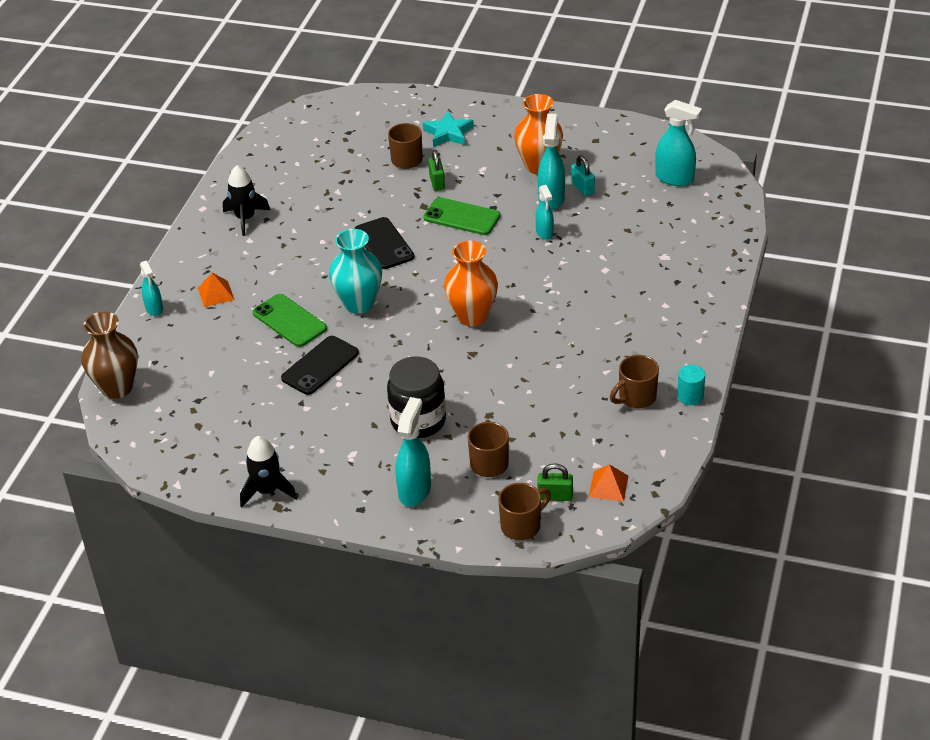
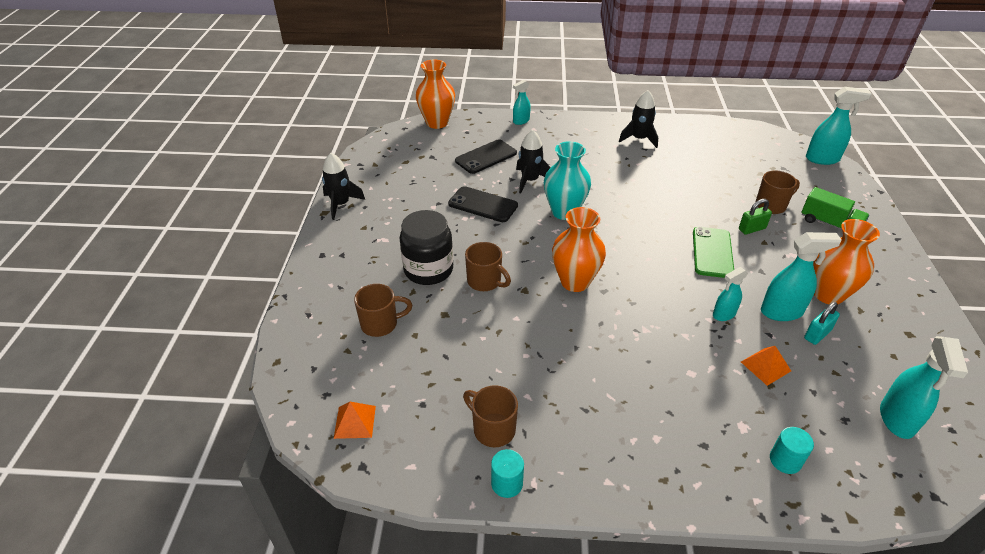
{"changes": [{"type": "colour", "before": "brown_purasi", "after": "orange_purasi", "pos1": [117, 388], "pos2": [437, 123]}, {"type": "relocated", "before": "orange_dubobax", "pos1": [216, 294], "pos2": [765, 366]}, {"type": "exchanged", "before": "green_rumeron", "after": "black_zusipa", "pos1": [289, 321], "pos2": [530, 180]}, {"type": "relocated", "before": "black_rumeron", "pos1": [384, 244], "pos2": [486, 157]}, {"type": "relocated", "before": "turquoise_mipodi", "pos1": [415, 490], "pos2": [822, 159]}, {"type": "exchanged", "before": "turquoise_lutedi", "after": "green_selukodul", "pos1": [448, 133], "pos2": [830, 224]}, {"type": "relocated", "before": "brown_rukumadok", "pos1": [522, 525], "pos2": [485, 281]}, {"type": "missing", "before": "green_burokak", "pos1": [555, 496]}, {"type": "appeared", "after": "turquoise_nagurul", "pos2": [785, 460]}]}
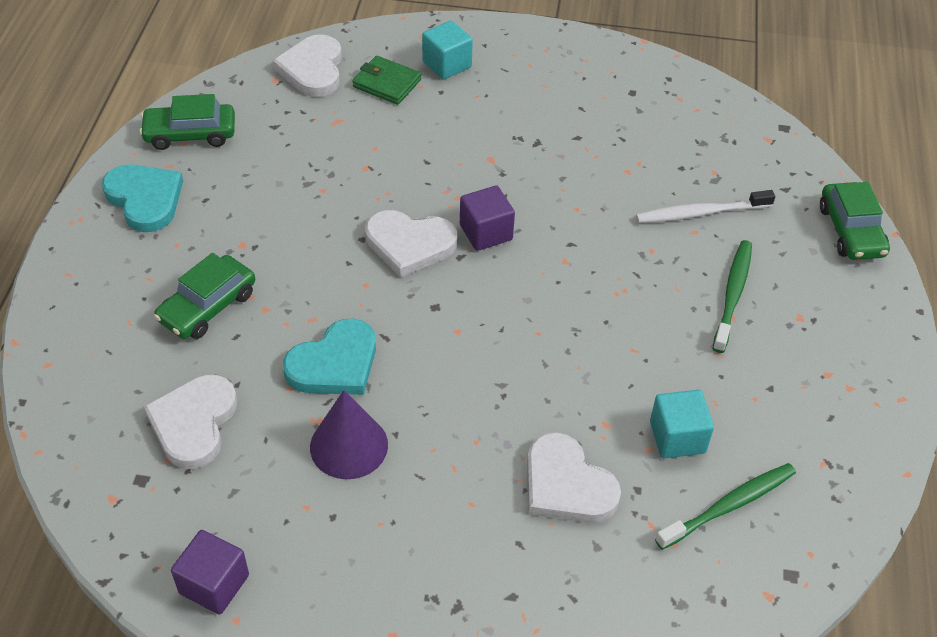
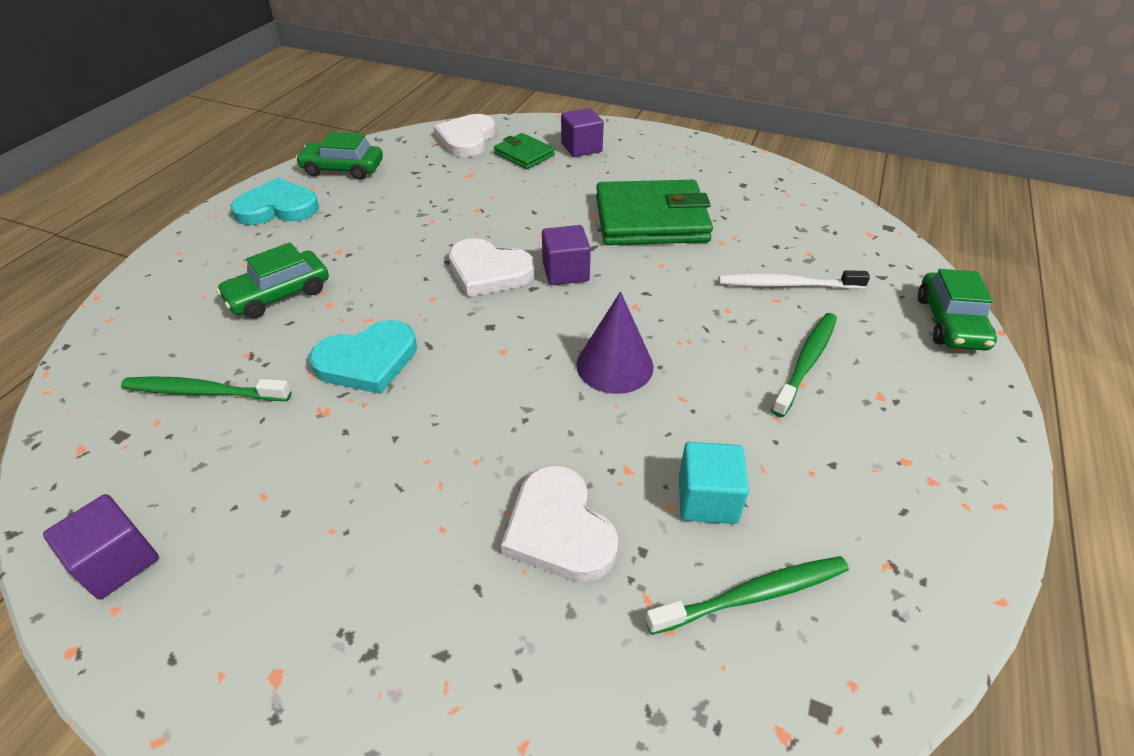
{"changes": [{"type": "spun", "before": "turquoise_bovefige", "pos1": [145, 199], "pos2": [278, 208], "turn": -75}, {"type": "exchanged", "before": "white_bovefige", "after": "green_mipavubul", "pos1": [194, 423], "pos2": [203, 392]}, {"type": "relocated", "before": "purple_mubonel", "pos1": [349, 445], "pos2": [614, 365]}, {"type": "colour", "before": "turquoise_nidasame", "after": "purple_nidasame", "pos1": [447, 64], "pos2": [581, 148]}, {"type": "appeared", "after": "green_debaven", "pos2": [651, 219]}]}
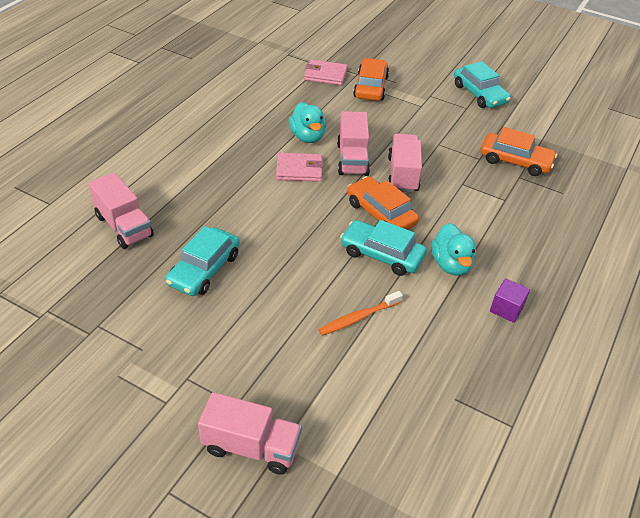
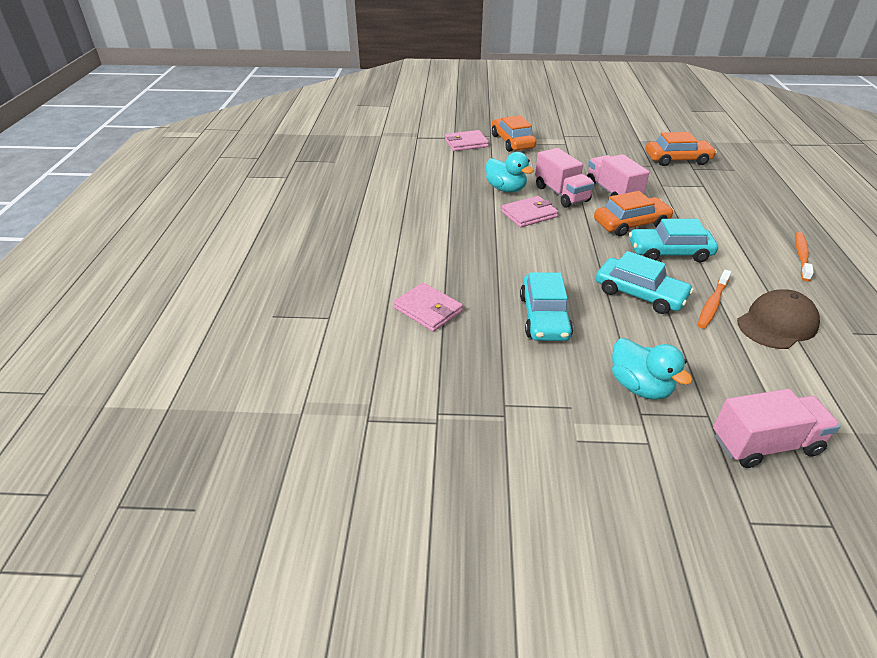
{"changes": [{"type": "exchanged", "before": "pink_selukodul", "after": "pink_debaven", "pos1": [124, 226], "pos2": [428, 310]}, {"type": "spun", "before": "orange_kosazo", "pos1": [381, 213], "pos2": [631, 224], "turn": 135}, {"type": "relocated", "before": "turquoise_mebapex", "pos1": [451, 264], "pos2": [640, 386]}, {"type": "relocated", "before": "turquoise_kosazo", "pos1": [479, 94], "pos2": [640, 294]}, {"type": "exchanged", "before": "purple_nidasame", "after": "orange_mipavubul", "pos1": [506, 309], "pos2": [801, 256]}, {"type": "appeared", "after": "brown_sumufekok", "pos2": [777, 323]}]}
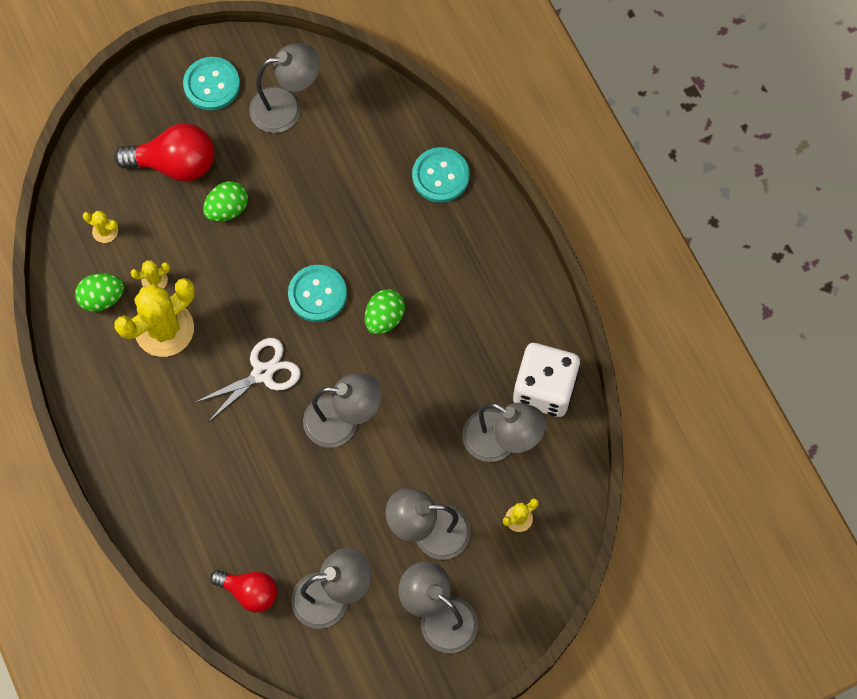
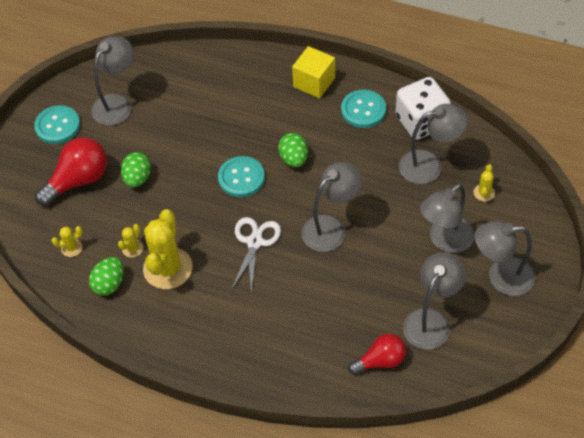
{"changes": [{"type": "relocated", "before": "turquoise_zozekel", "pos1": [440, 176], "pos2": [363, 110]}, {"type": "appeared", "after": "yellow_nidasame", "pos2": [314, 82]}]}
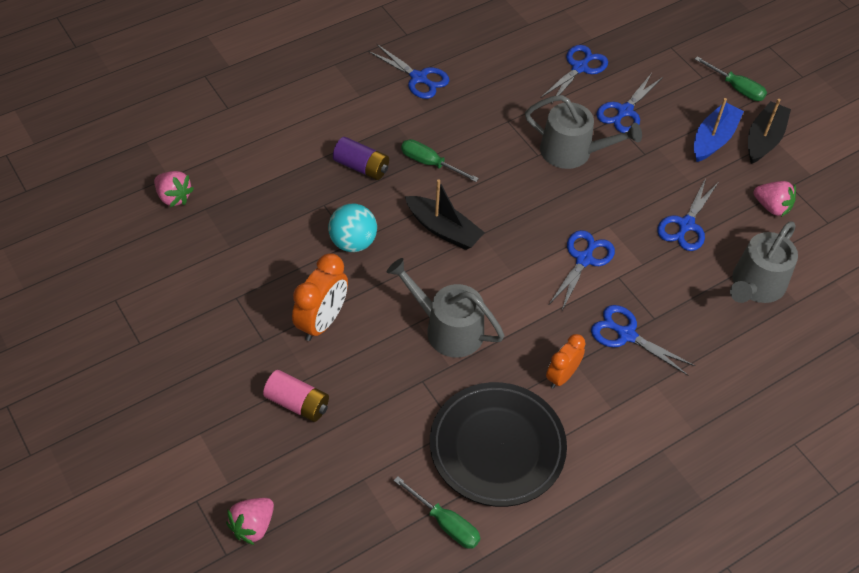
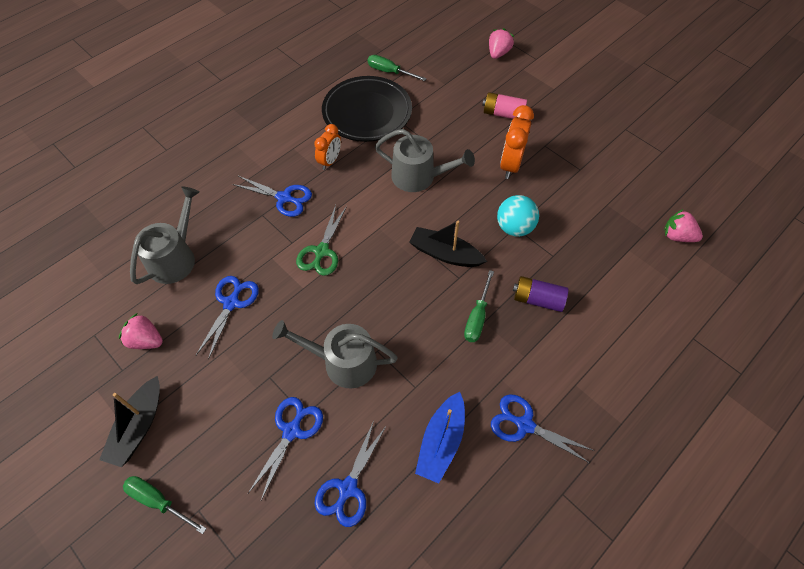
{"changes": [{"type": "spun", "before": "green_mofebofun", "pos1": [430, 163], "pos2": [477, 317], "turn": 90}, {"type": "colour", "before": "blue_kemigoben", "after": "green_kemigoben", "pos1": [584, 259], "pos2": [322, 251]}, {"type": "relocated", "before": "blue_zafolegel", "pos1": [713, 139], "pos2": [441, 441]}]}
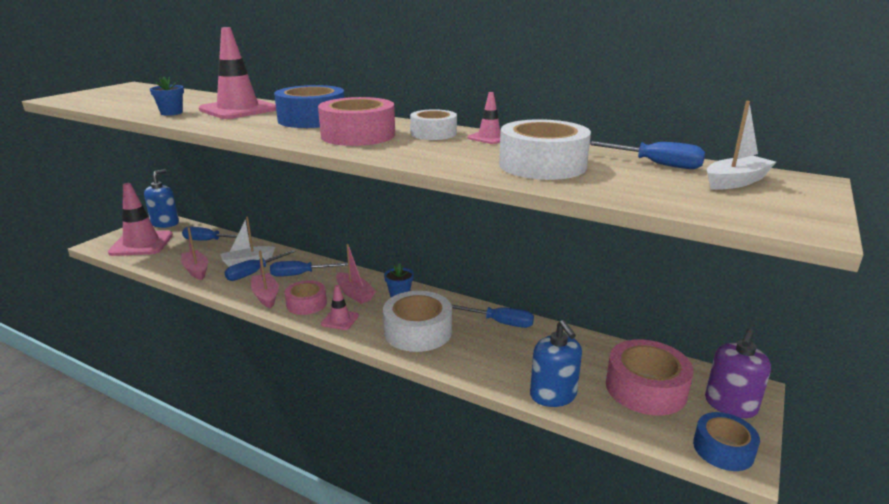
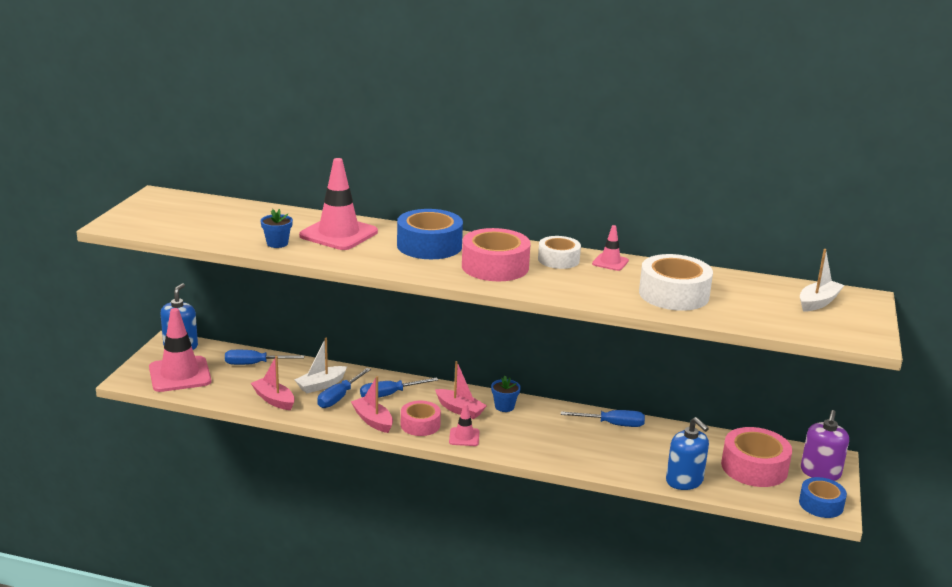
{"changes": [{"type": "missing", "before": "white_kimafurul", "pos1": [418, 331]}, {"type": "missing", "before": "blue_mofebofun", "pos1": [656, 164]}]}
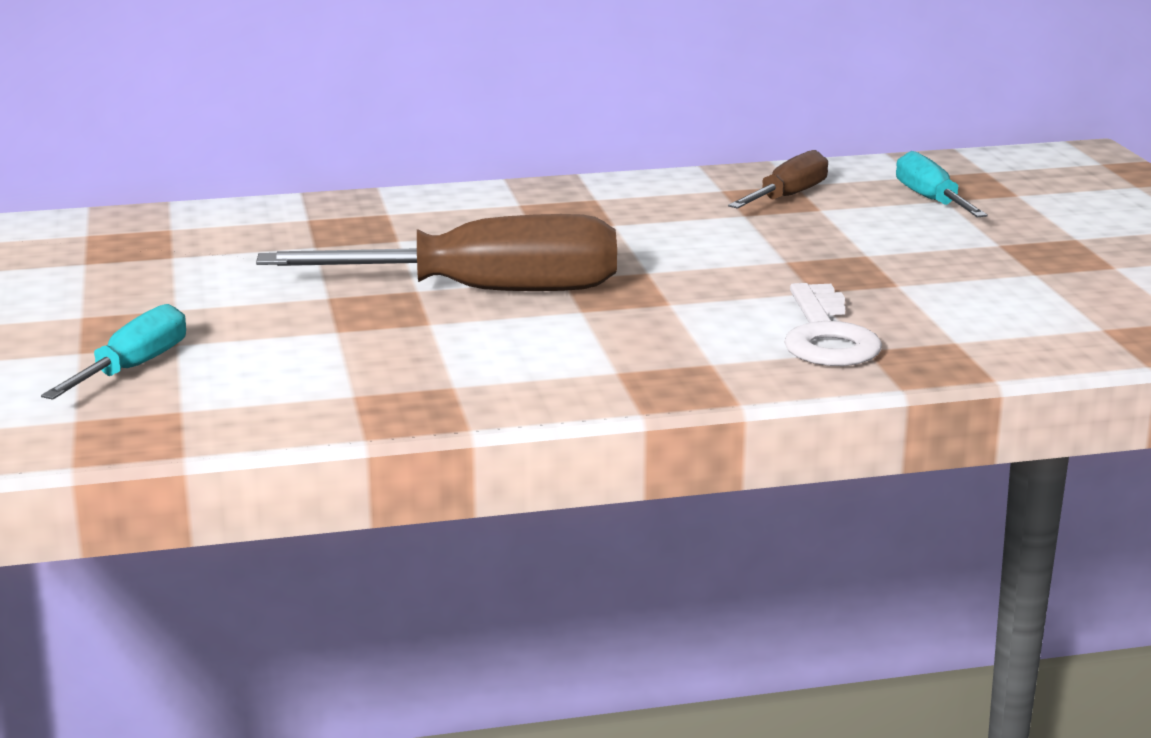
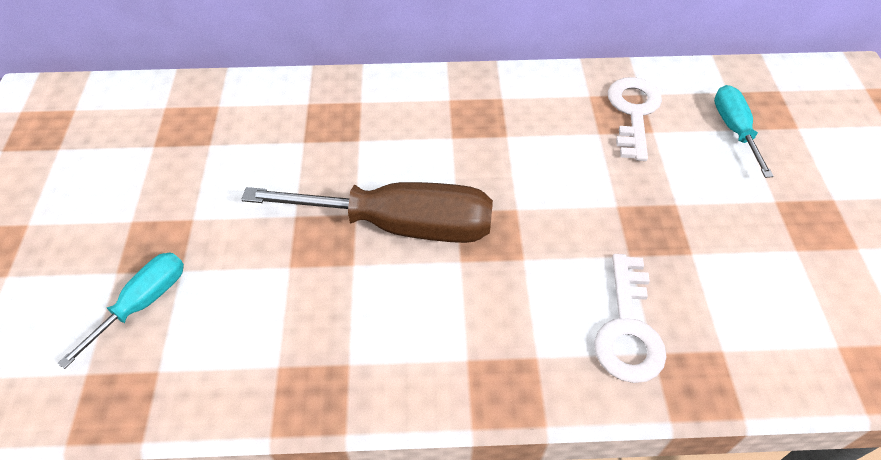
{"changes": [{"type": "exchanged", "before": "brown_mofebofun", "after": "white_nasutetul", "pos1": [788, 197], "pos2": [633, 112]}]}
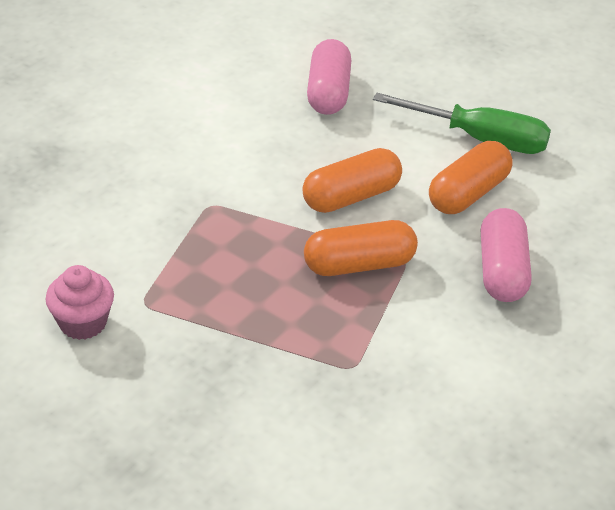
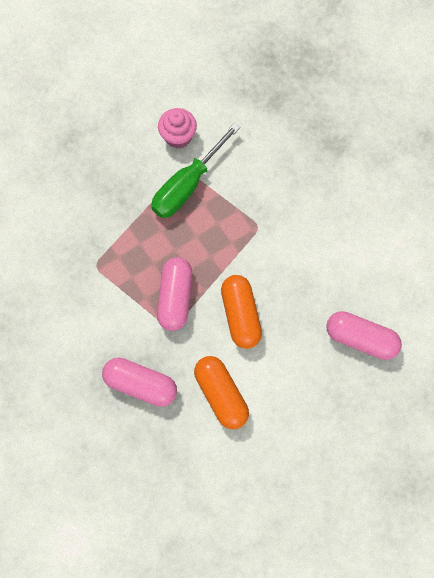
{"changes": [{"type": "colour", "before": "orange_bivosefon", "after": "pink_bivosefon", "pos1": [359, 265], "pos2": [175, 298]}, {"type": "relocated", "before": "green_mofebofun", "pos1": [481, 139], "pos2": [187, 186]}]}
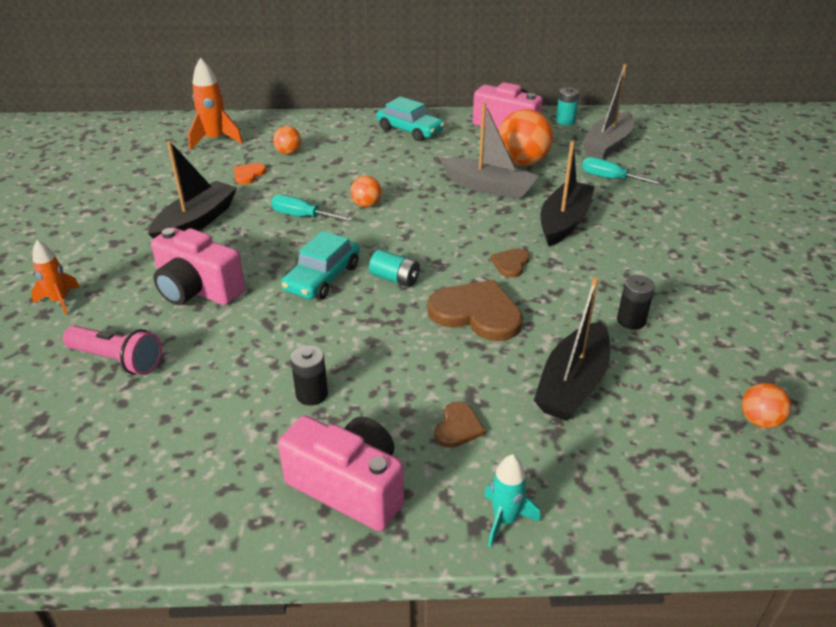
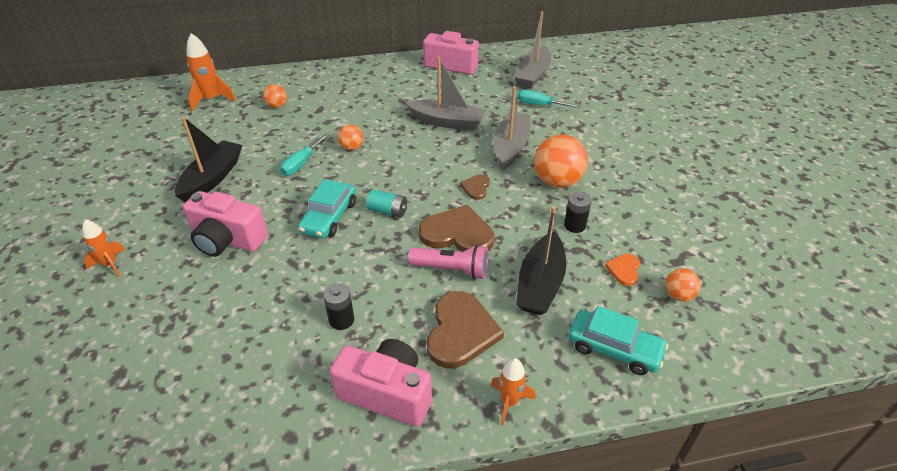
{"changes": [{"type": "relocated", "before": "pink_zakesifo", "pos1": [117, 360], "pos2": [452, 270]}, {"type": "relocated", "before": "orange_bovefige", "pos1": [248, 174], "pos2": [624, 270]}, {"type": "spun", "before": "turquoise_mofebofun", "pos1": [302, 216], "pos2": [301, 164], "turn": -75}, {"type": "relocated", "before": "turquoise_kosazo", "pos1": [409, 130], "pos2": [614, 348]}, {"type": "size", "before": "brown_bovefige", "pos1": [458, 427], "pos2": [460, 332], "scale": 1.99}, {"type": "colour", "before": "turquoise_zusipa", "after": "orange_zusipa", "pos1": [504, 520], "pos2": [509, 402]}, {"type": "relocated", "before": "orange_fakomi", "pos1": [522, 162], "pos2": [557, 181]}, {"type": "colour", "before": "black_zafolegel", "after": "grey_zafolegel", "pos1": [564, 222], "pos2": [510, 146]}, {"type": "missing", "before": "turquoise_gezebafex", "pos1": [565, 121]}]}
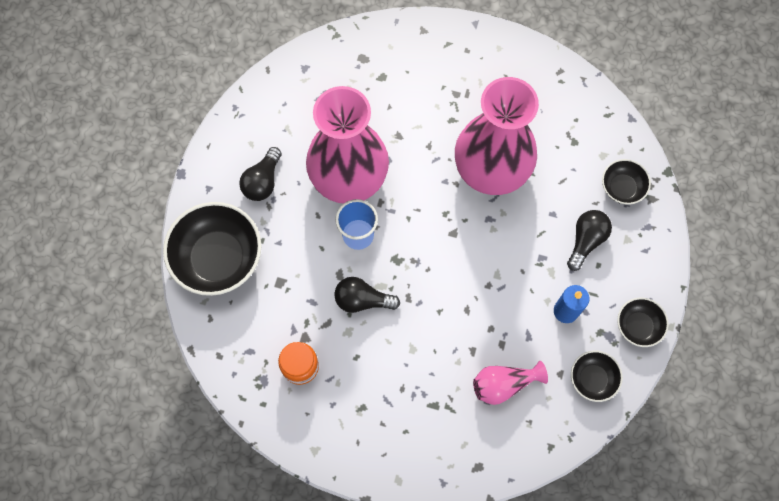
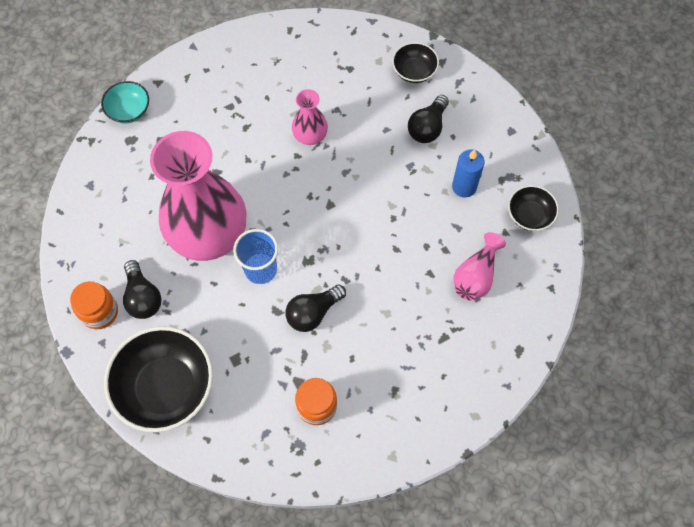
{"changes": [{"type": "size", "before": "pink_purasi", "pos1": [491, 168], "pos2": [310, 135], "scale": 0.45}, {"type": "spun", "before": "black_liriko", "pos1": [586, 240], "pos2": [427, 127], "turn": -135}, {"type": "missing", "before": "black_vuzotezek", "pos1": [638, 326]}, {"type": "appeared", "after": "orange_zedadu", "pos2": [99, 312]}, {"type": "appeared", "after": "turquoise_vuzotezek", "pos2": [129, 110]}]}
